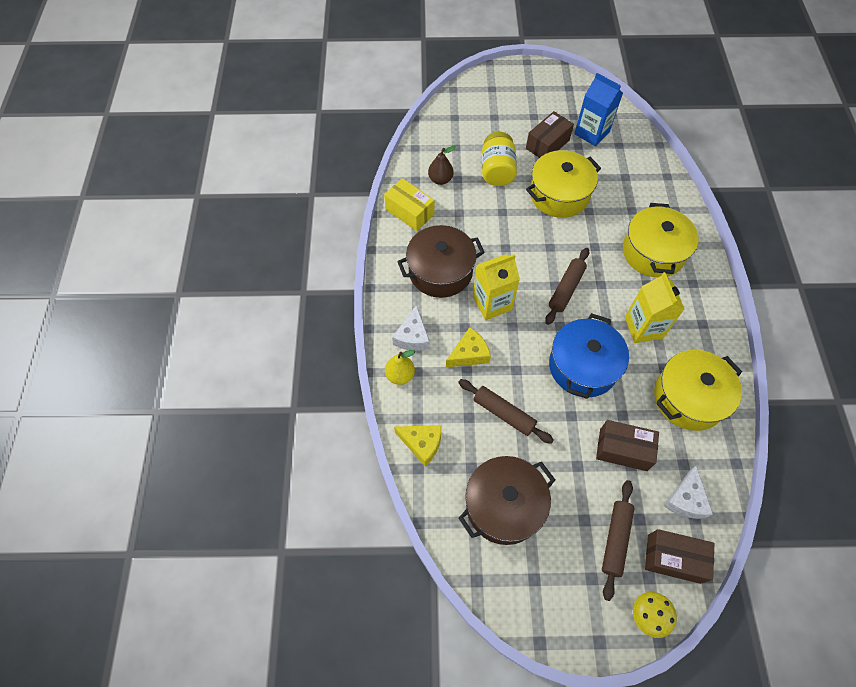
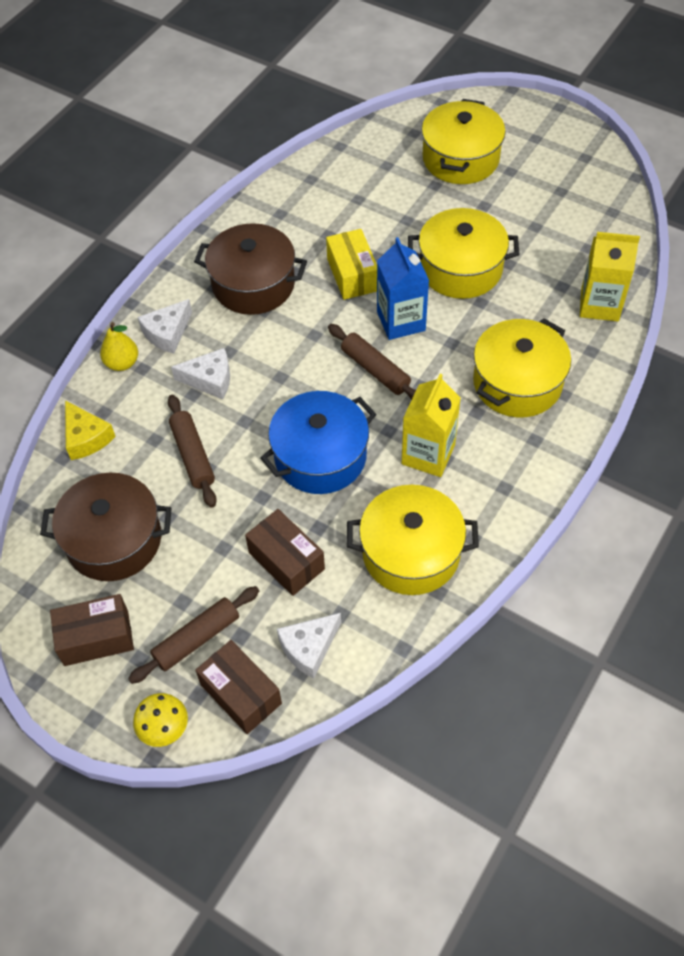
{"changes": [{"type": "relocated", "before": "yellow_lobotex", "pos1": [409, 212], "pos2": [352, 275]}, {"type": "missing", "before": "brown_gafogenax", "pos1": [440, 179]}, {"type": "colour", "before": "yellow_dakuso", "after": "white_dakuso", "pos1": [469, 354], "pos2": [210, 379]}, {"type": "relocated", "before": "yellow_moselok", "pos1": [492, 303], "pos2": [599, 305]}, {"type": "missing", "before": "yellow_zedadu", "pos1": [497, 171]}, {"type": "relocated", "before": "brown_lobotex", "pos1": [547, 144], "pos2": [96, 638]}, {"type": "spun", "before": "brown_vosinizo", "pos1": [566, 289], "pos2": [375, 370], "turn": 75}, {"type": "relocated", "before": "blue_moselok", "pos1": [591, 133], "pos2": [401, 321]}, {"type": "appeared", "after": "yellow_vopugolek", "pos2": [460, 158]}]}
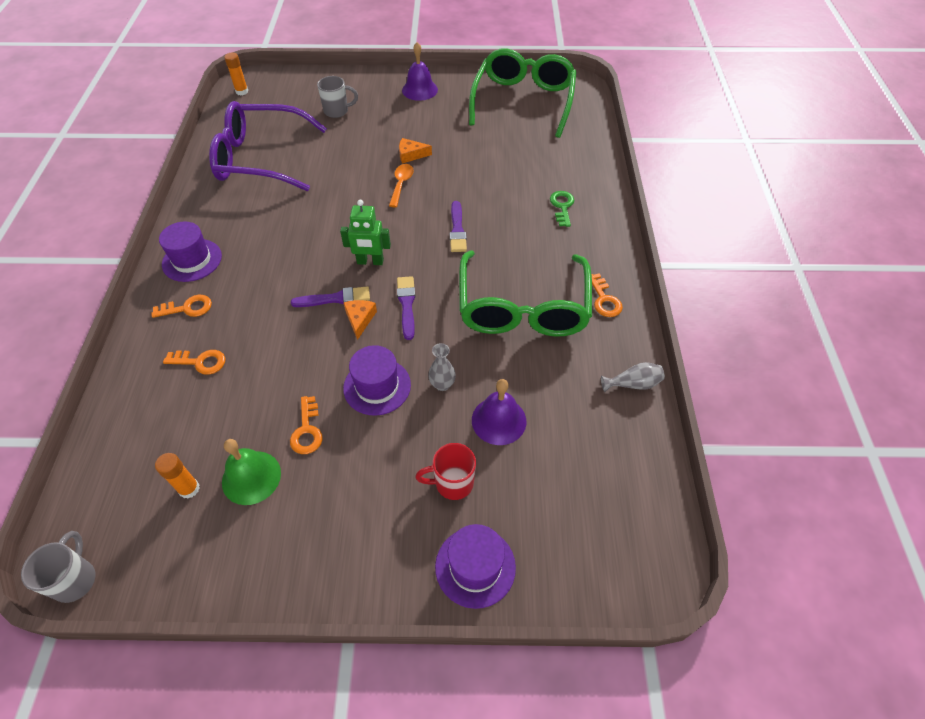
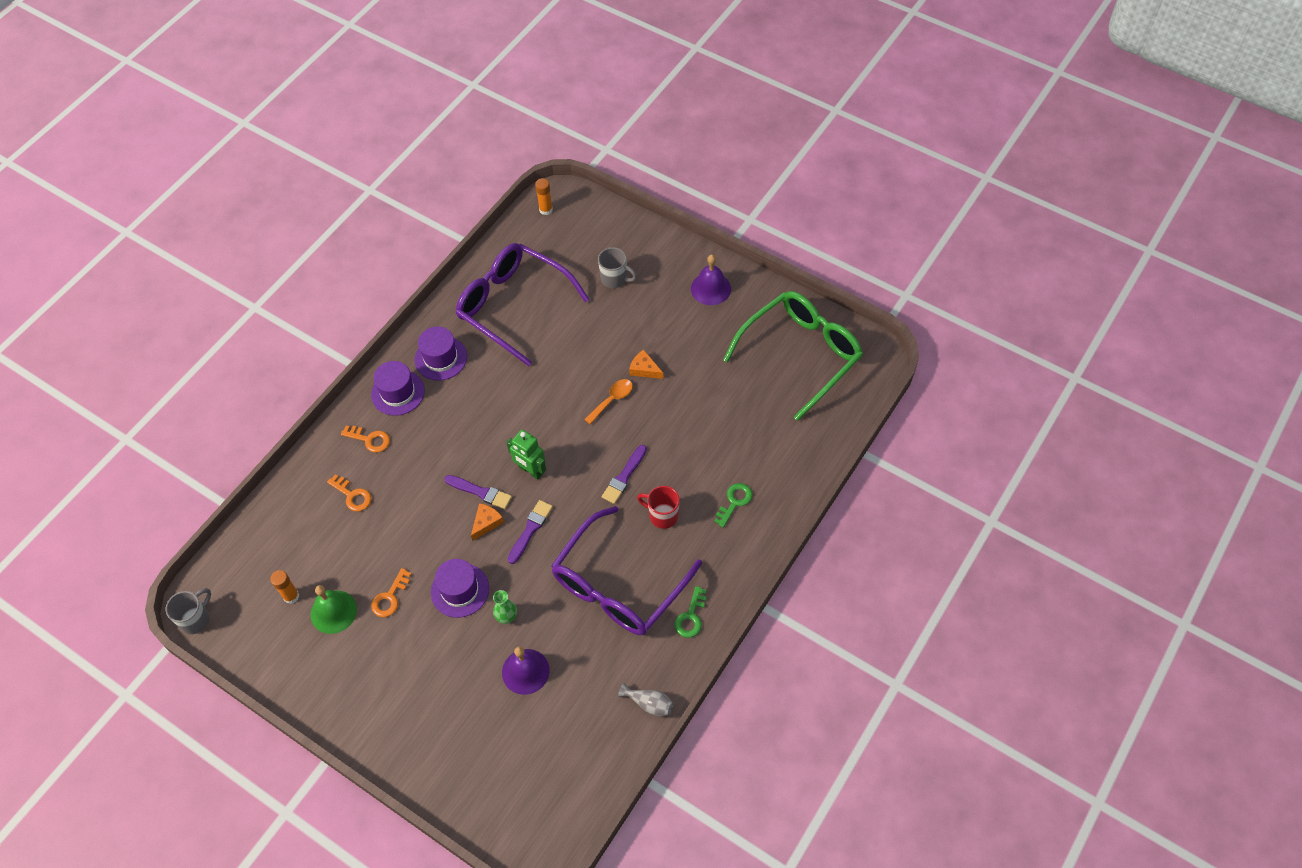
{"changes": [{"type": "relocated", "before": "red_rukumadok", "pos1": [452, 483], "pos2": [662, 515]}, {"type": "colour", "before": "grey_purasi", "after": "green_purasi", "pos1": [442, 384], "pos2": [507, 617]}, {"type": "relocated", "before": "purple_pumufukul", "pos1": [475, 566], "pos2": [441, 358]}, {"type": "colour", "before": "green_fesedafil", "after": "purple_fesedafil", "pos1": [522, 308], "pos2": [618, 585]}, {"type": "colour", "before": "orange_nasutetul", "after": "green_nasutetul", "pos1": [604, 299], "pos2": [691, 617]}]}
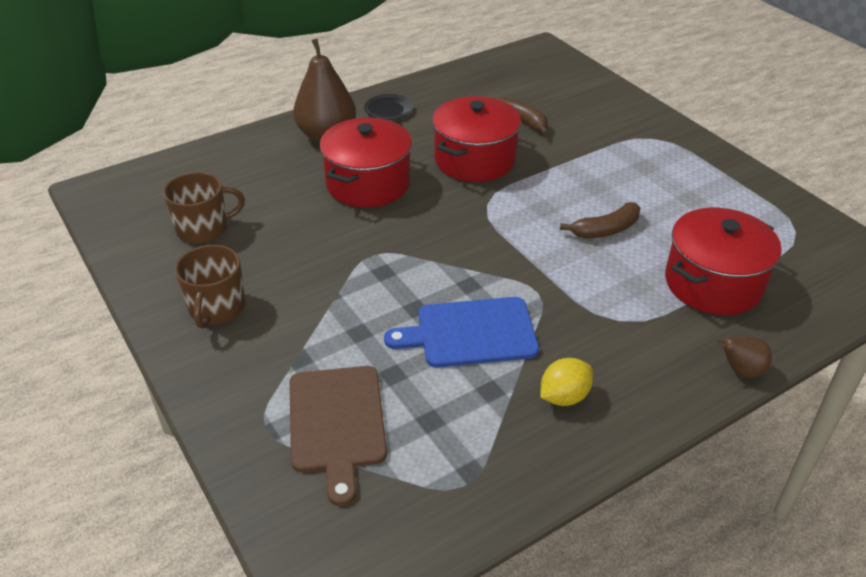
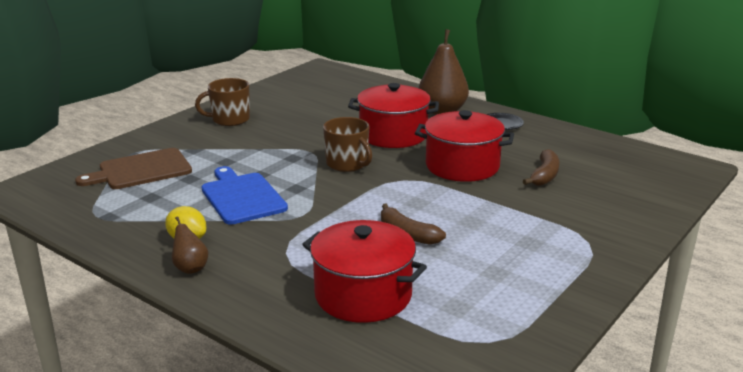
{"changes": [{"type": "relocated", "before": "brown_rukumadok", "pos1": [204, 228], "pos2": [347, 164]}, {"type": "relocated", "before": "brown_gafogenax", "pos1": [740, 371], "pos2": [190, 268]}]}
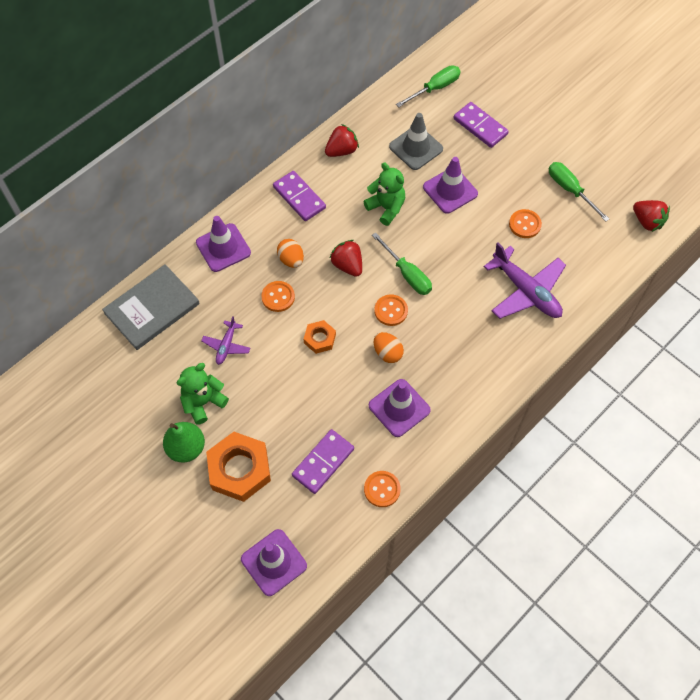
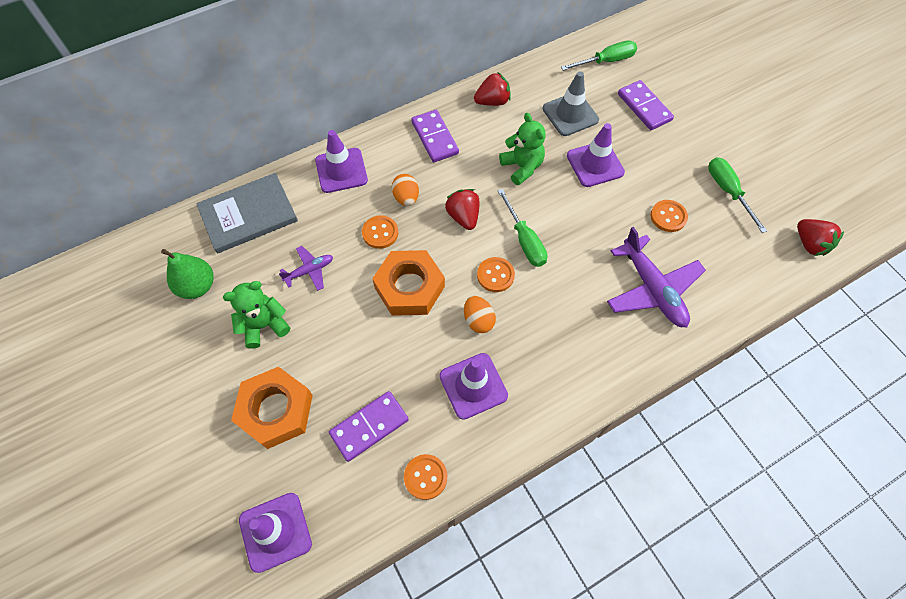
{"changes": [{"type": "relocated", "before": "green_gafogenax", "pos1": [186, 448], "pos2": [197, 286]}, {"type": "spun", "before": "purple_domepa", "pos1": [226, 346], "pos2": [309, 271], "turn": -150}, {"type": "size", "before": "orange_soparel", "pos1": [319, 339], "pos2": [409, 287], "scale": 1.89}]}
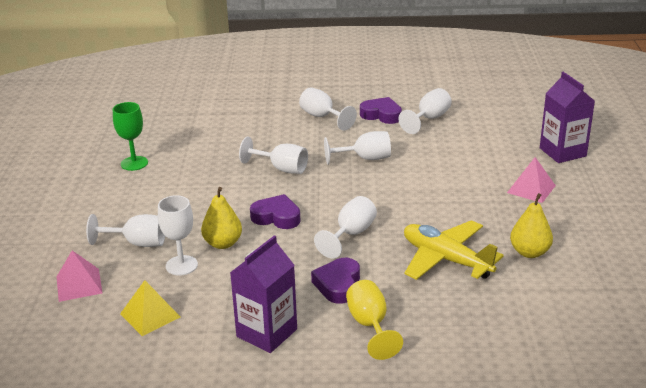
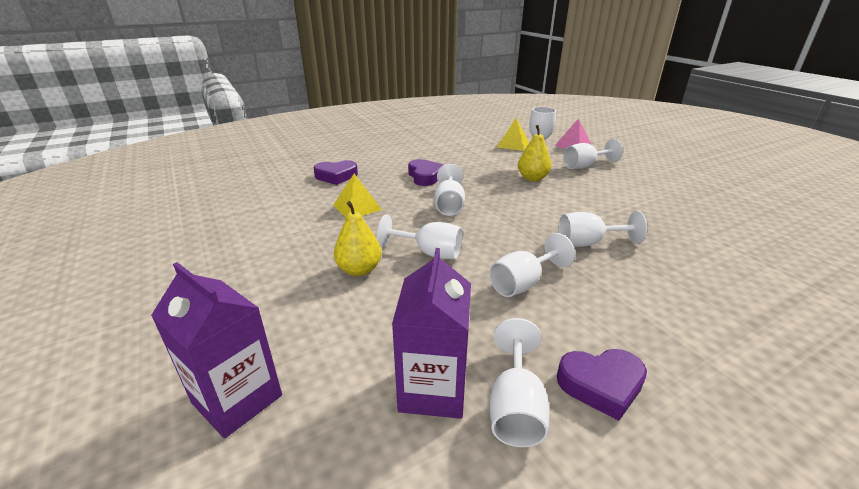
{"changes": [{"type": "missing", "before": "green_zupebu", "pos1": [134, 163]}, {"type": "relocated", "before": "purple_moselok", "pos1": [267, 333], "pos2": [433, 389]}, {"type": "relocated", "before": "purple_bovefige", "pos1": [276, 217], "pos2": [336, 176]}, {"type": "relocated", "before": "white_zupebu", "pos1": [322, 117], "pos2": [430, 253]}, {"type": "missing", "before": "yellow_zupebu", "pos1": [370, 325]}, {"type": "exchanged", "before": "yellow_domepa", "after": "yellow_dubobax", "pos1": [446, 259], "pos2": [357, 207]}, {"type": "missing", "before": "pink_dubobax", "pos1": [531, 189]}, {"type": "relocated", "before": "yellow_gafogenax", "pos1": [529, 252], "pos2": [359, 270]}]}
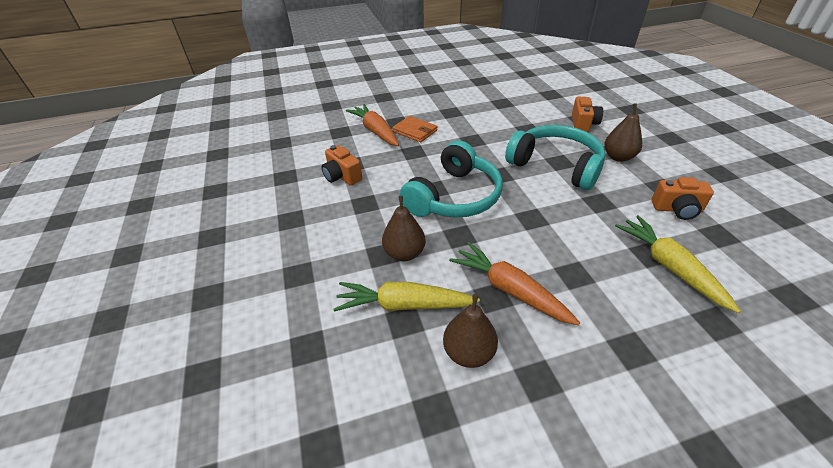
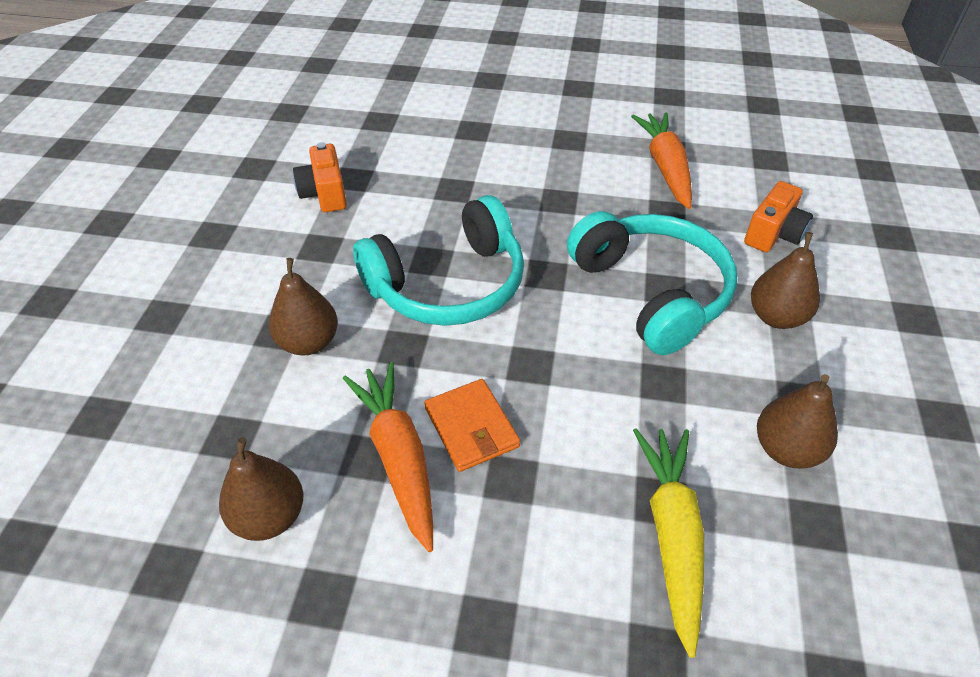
{"changes": [{"type": "missing", "before": "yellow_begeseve", "pos1": [403, 305]}, {"type": "relocated", "before": "orange_begeseve", "pos1": [375, 131], "pos2": [665, 167]}, {"type": "relocated", "before": "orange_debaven", "pos1": [415, 131], "pos2": [471, 427]}, {"type": "exchanged", "before": "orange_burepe", "after": "brown_gafogenax", "pos1": [677, 209], "pos2": [786, 449]}]}
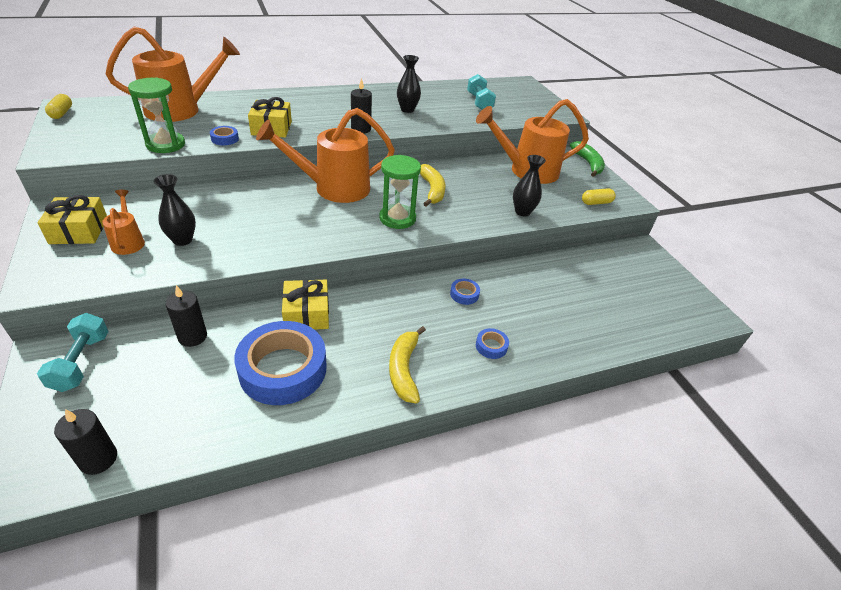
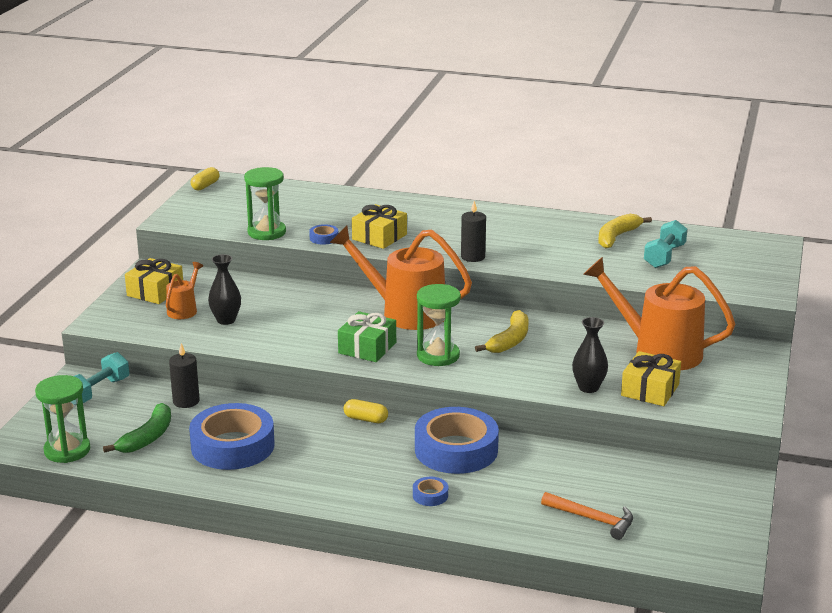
{"changes": [{"type": "exchanged", "before": "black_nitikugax", "after": "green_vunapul", "pos1": [98, 459], "pos2": [67, 450]}, {"type": "missing", "before": "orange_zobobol", "pos1": [181, 110]}, {"type": "relocated", "before": "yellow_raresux", "pos1": [306, 314], "pos2": [650, 390]}, {"type": "relocated", "before": "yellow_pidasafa", "pos1": [404, 369], "pos2": [617, 237]}, {"type": "missing", "before": "black_purasi", "pos1": [407, 109]}, {"type": "size", "before": "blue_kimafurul", "pos1": [464, 294], "pos2": [456, 450], "scale": 2.45}, {"type": "relocated", "before": "green_pidasafa", "pos1": [588, 163], "pos2": [147, 437]}, {"type": "relocated", "before": "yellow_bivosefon", "pos1": [596, 203], "pos2": [365, 419]}, {"type": "appeared", "after": "green_raresux", "pos2": [367, 348]}, {"type": "appeared", "after": "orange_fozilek", "pos2": [592, 519]}]}
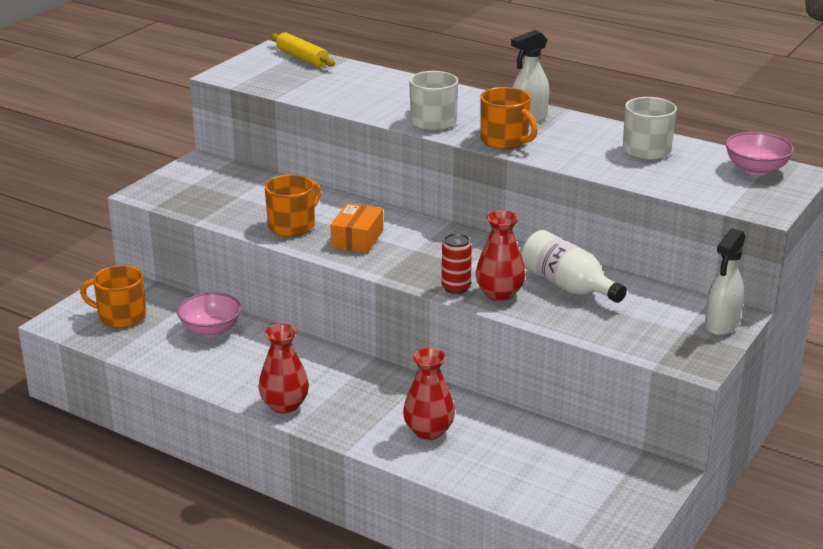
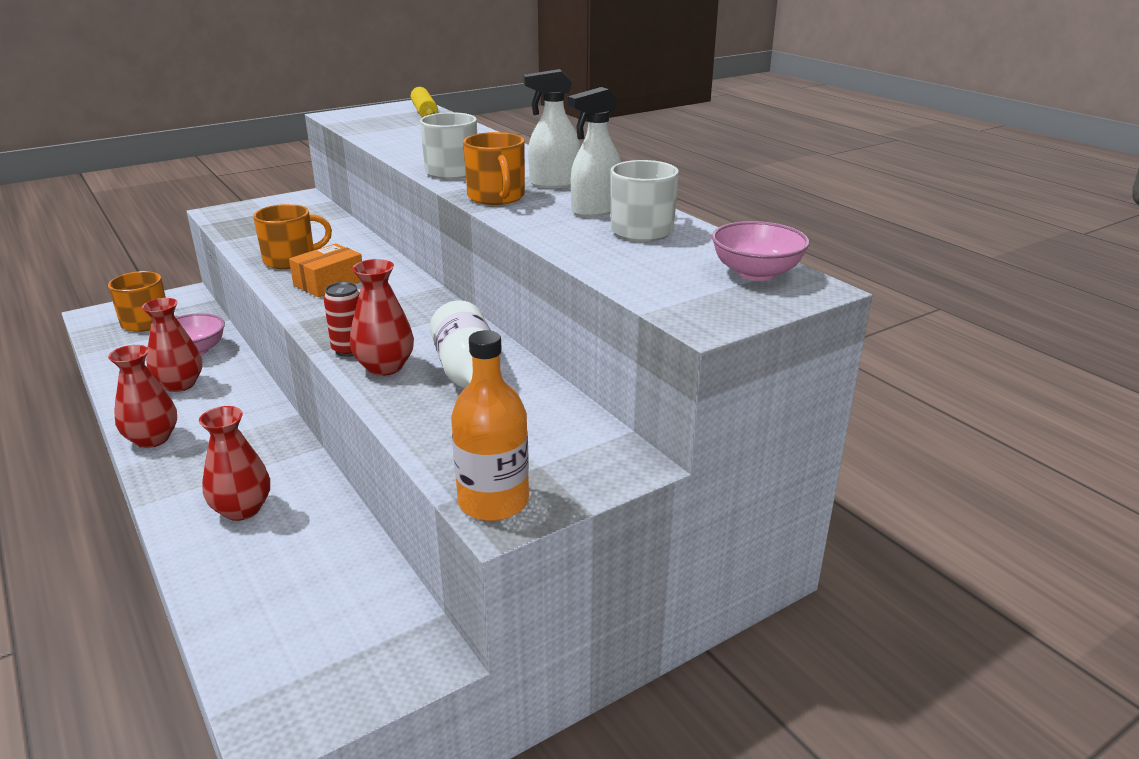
{"changes": [{"type": "relocated", "before": "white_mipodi", "pos1": [721, 325], "pos2": [595, 211]}, {"type": "appeared", "after": "red_purasi", "pos2": [180, 384]}, {"type": "appeared", "after": "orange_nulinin", "pos2": [493, 501]}]}
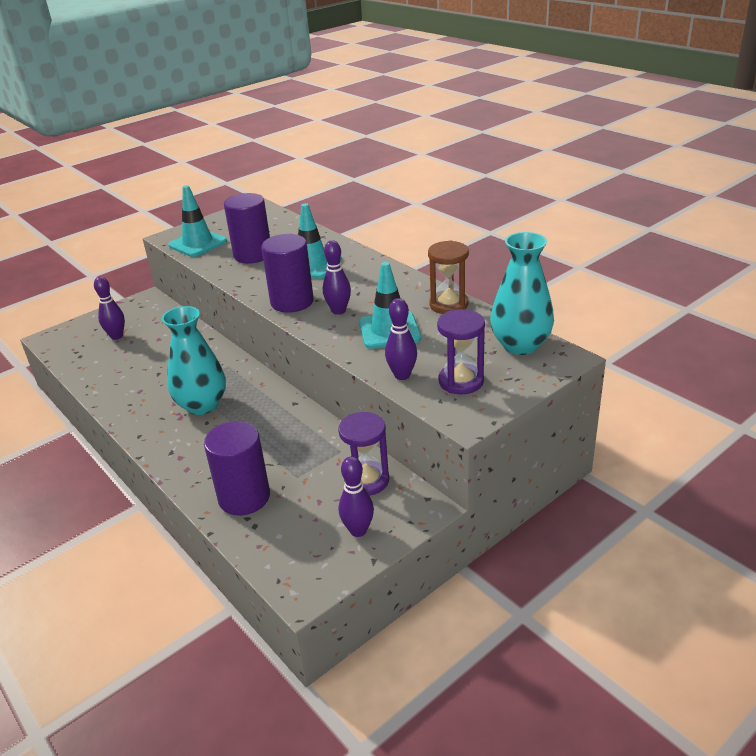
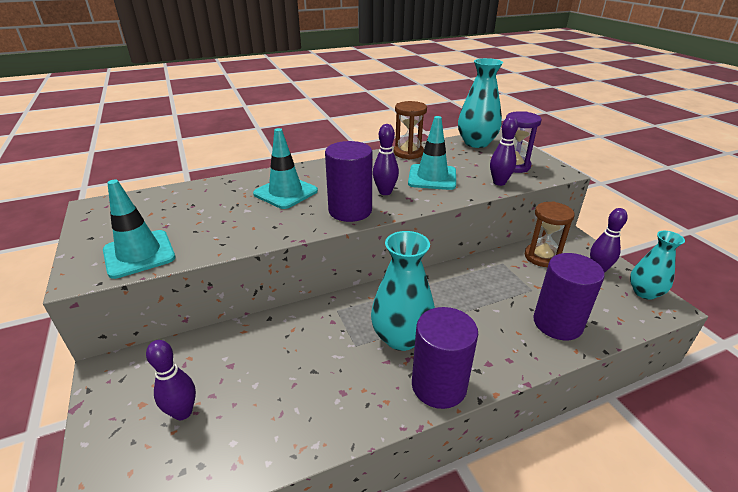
{"changes": [{"type": "relocated", "before": "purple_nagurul", "pos1": [253, 255], "pos2": [439, 385]}, {"type": "colour", "before": "purple_vunapul", "after": "brown_vunapul", "pos1": [367, 480], "pos2": [542, 257]}, {"type": "appeared", "after": "turquoise_purasi", "pos2": [644, 292]}]}
